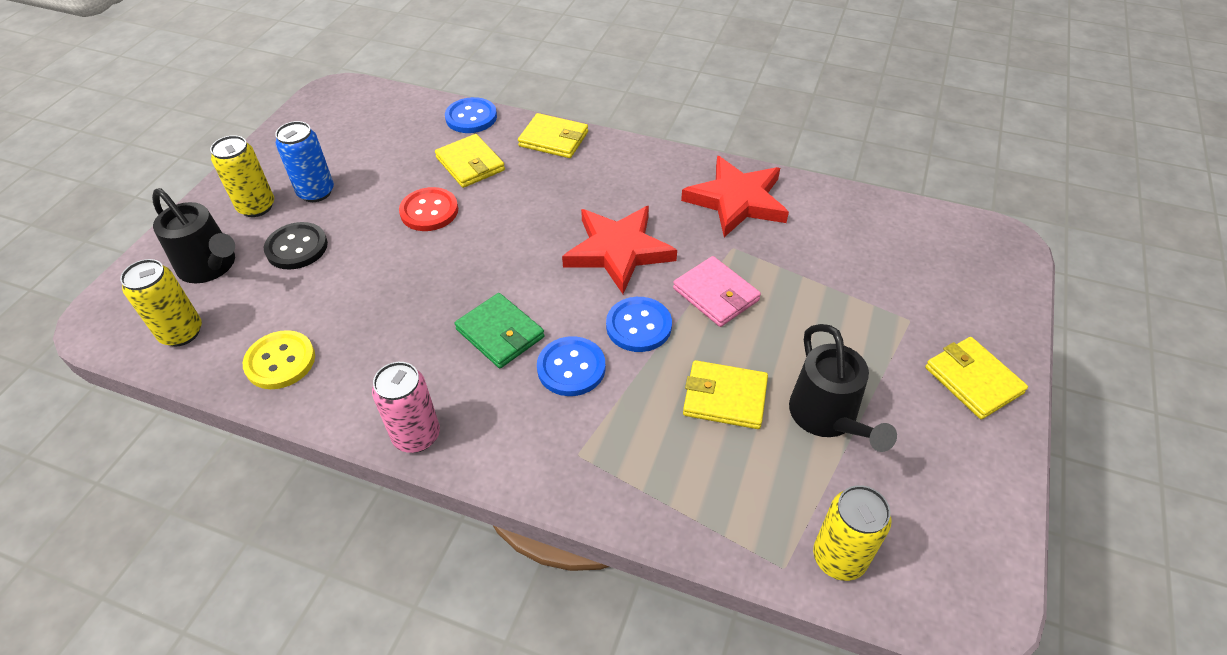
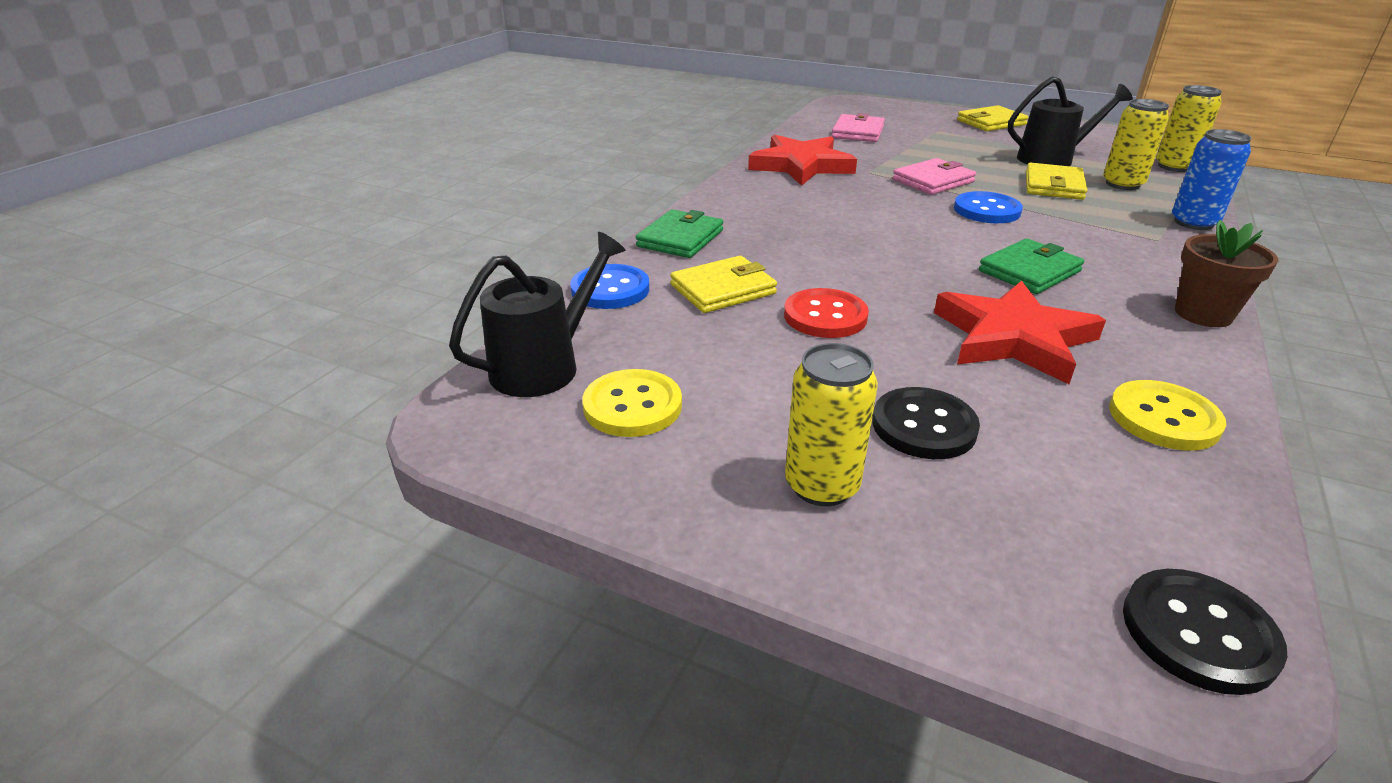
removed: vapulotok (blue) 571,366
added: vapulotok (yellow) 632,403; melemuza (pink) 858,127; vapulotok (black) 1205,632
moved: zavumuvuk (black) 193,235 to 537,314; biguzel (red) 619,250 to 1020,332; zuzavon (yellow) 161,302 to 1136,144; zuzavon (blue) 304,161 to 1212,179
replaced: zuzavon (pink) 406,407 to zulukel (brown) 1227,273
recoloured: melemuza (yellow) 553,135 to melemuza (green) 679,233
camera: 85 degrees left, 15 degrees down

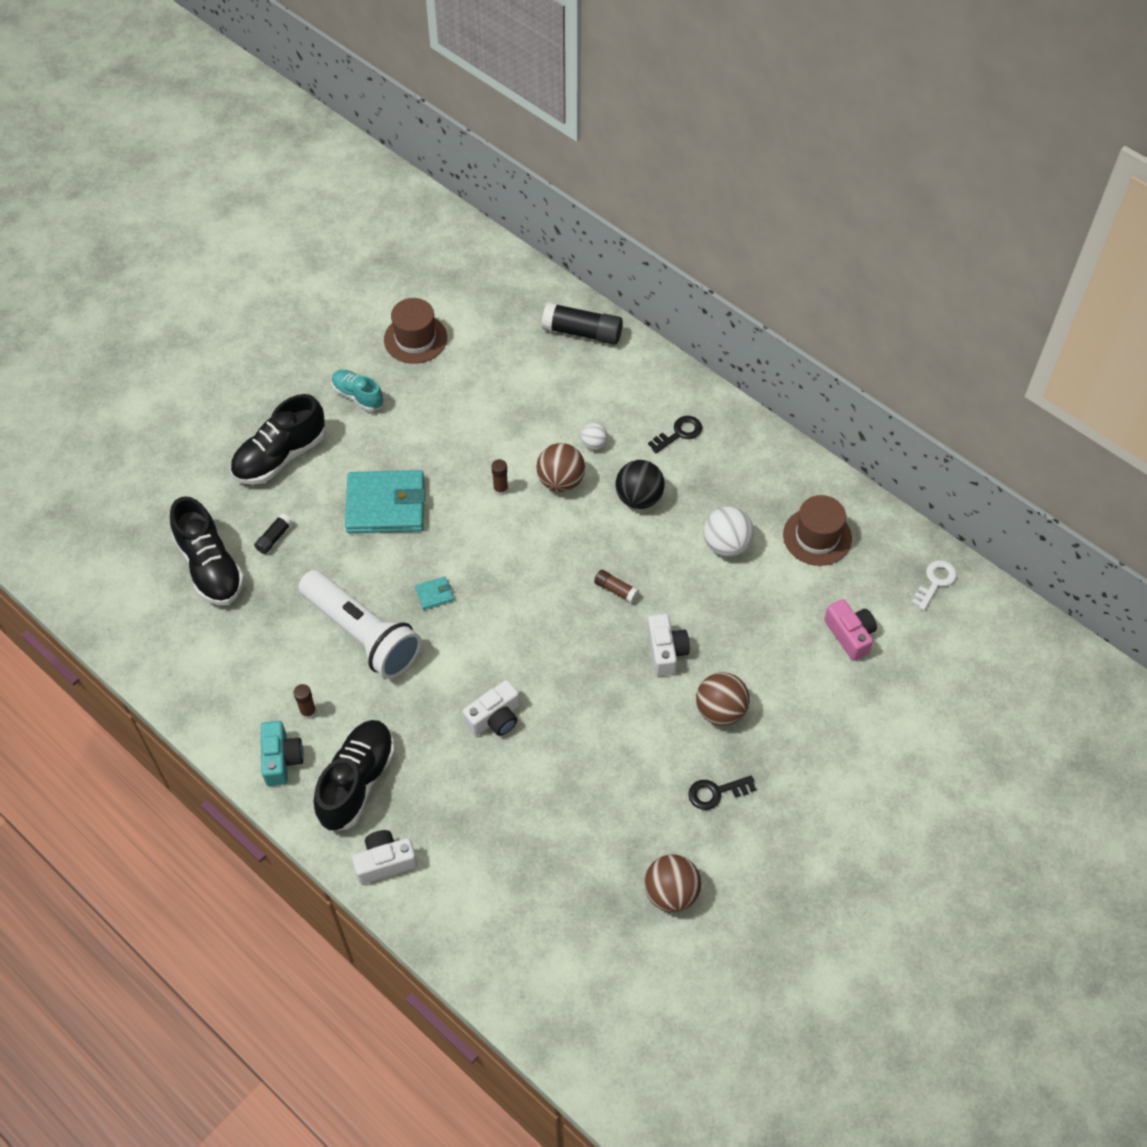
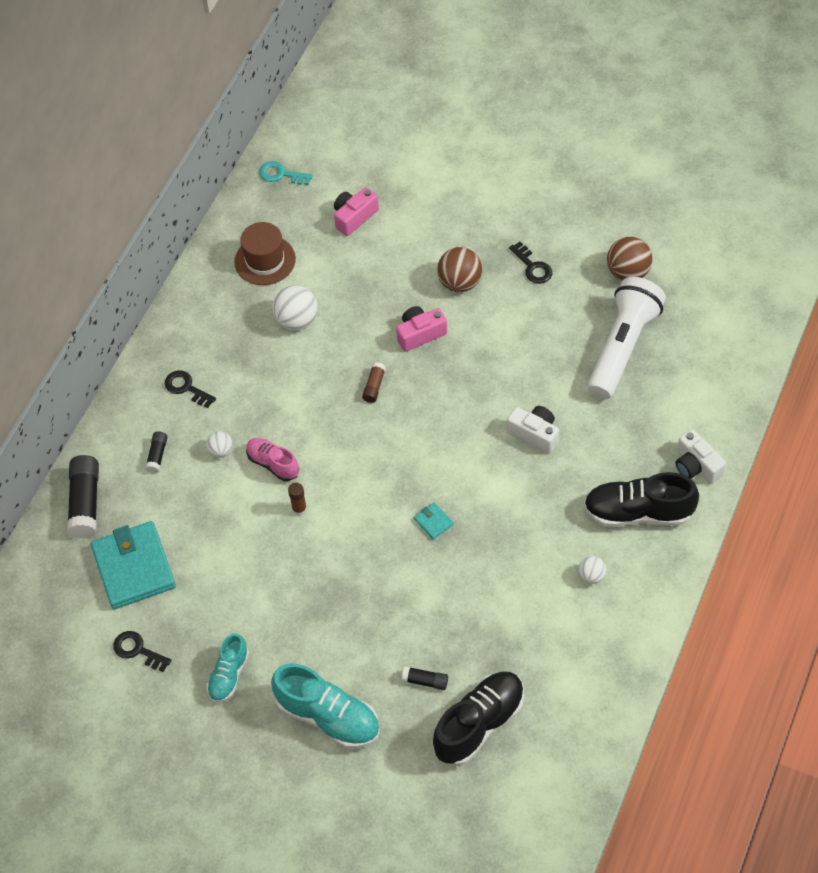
removed: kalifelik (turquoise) 282,753; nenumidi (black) 640,484
added: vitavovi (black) 156,452
moved: melemuza (turquoise) 385,501 to 133,565; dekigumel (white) 360,624 to 626,338
replaced: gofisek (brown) 415,331 to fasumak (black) 142,651; nenumidi (brown) 560,467 to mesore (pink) 272,459; vitavovi (brown) 305,701 to nenumidi (white) 592,570
recoloured: fasumak (white) 934,585 to fasumak (turquoise) 286,173; mesore (black) 278,439 to mesore (turquoise) 325,706; kalifelik (white) 668,645 to kalifelik (pink) 421,329
camera: 105 degrees left, 0 degrees up

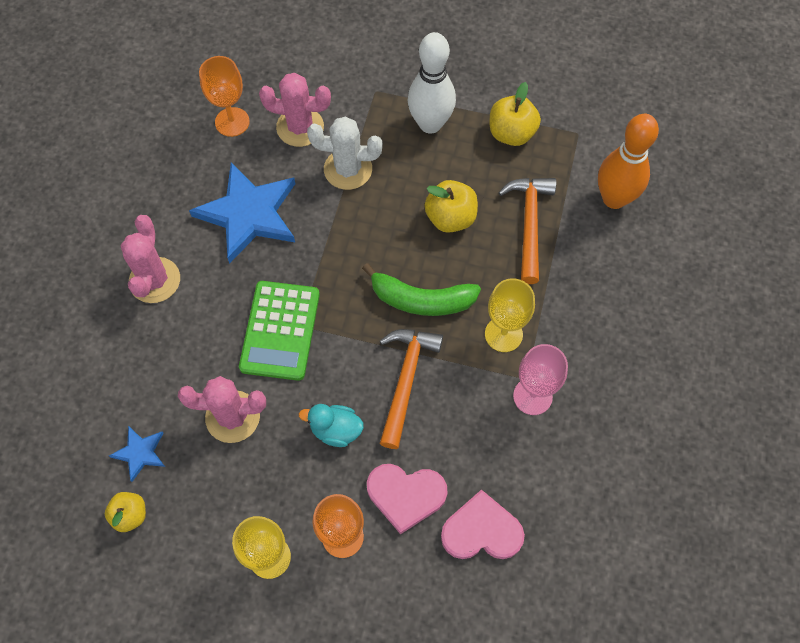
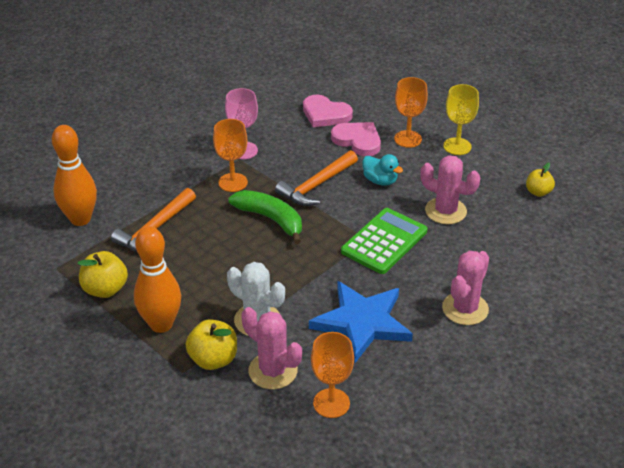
removed: biguzel (blue) 137,454
moved: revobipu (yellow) 451,206 to 211,344
recoloured: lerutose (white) 432,83 to lerutose (orange) 157,279; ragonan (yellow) 510,315 to ragonan (orange) 230,155
camera: 150 degrees left, 25 degrees down

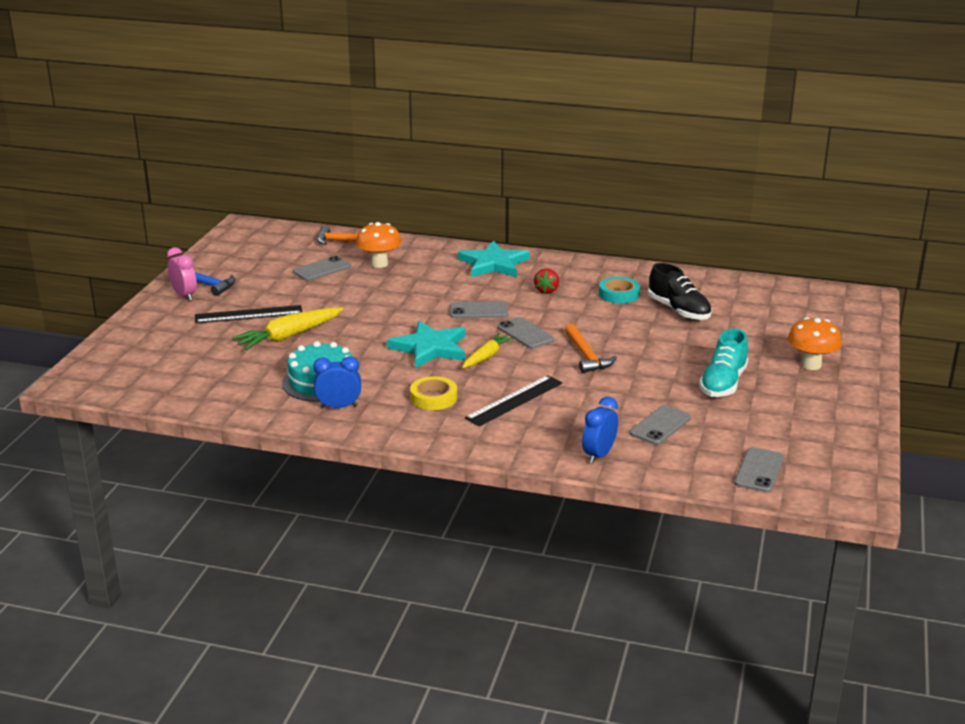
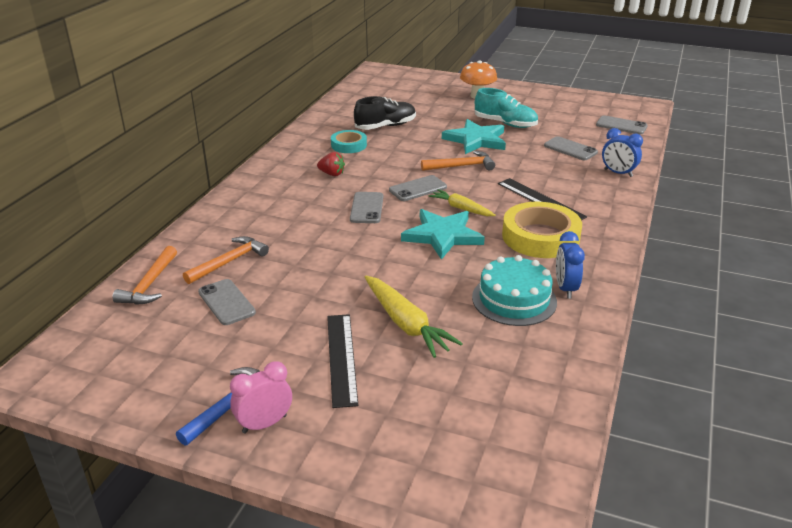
moved: biguzel (turquoise) 494,259 to 474,136
replaced: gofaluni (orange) 378,245 to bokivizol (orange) 226,260
resized: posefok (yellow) 433,393 = 542,230 x1.75
camera: 85 degrees left, 5 degrees up

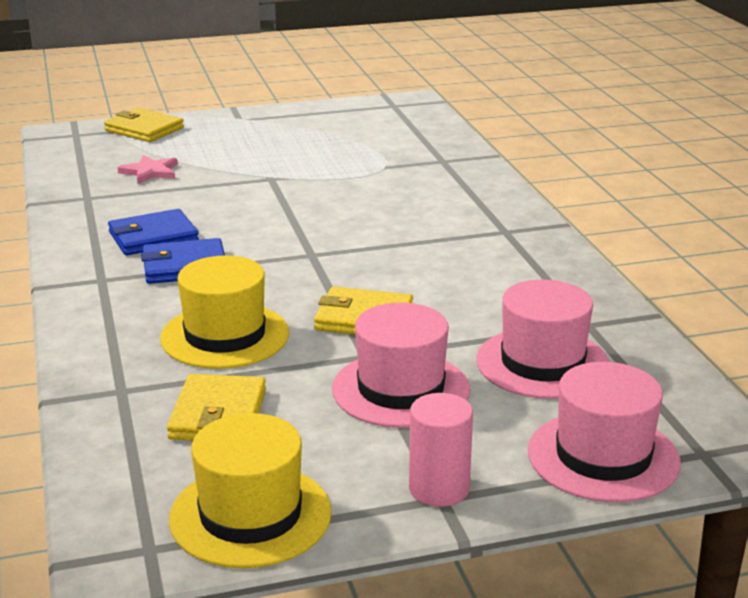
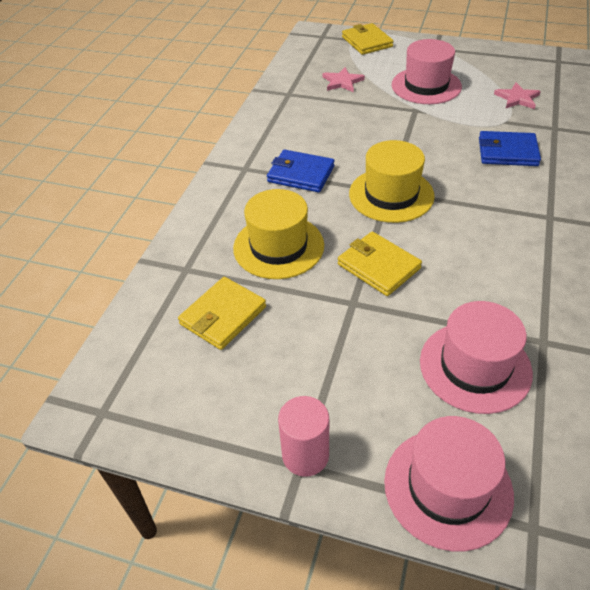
added: biguzel (pink) 517,95
moved: gofisek (yellow) 250,490 to 392,181; gofisek (pink) 401,365 to 427,71; melemuza (blue) 153,232 to 510,148
camera: 35 degrees right, 20 degrees up

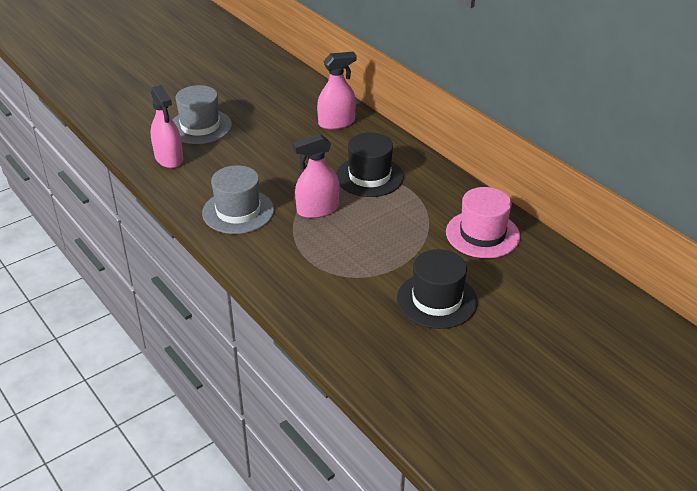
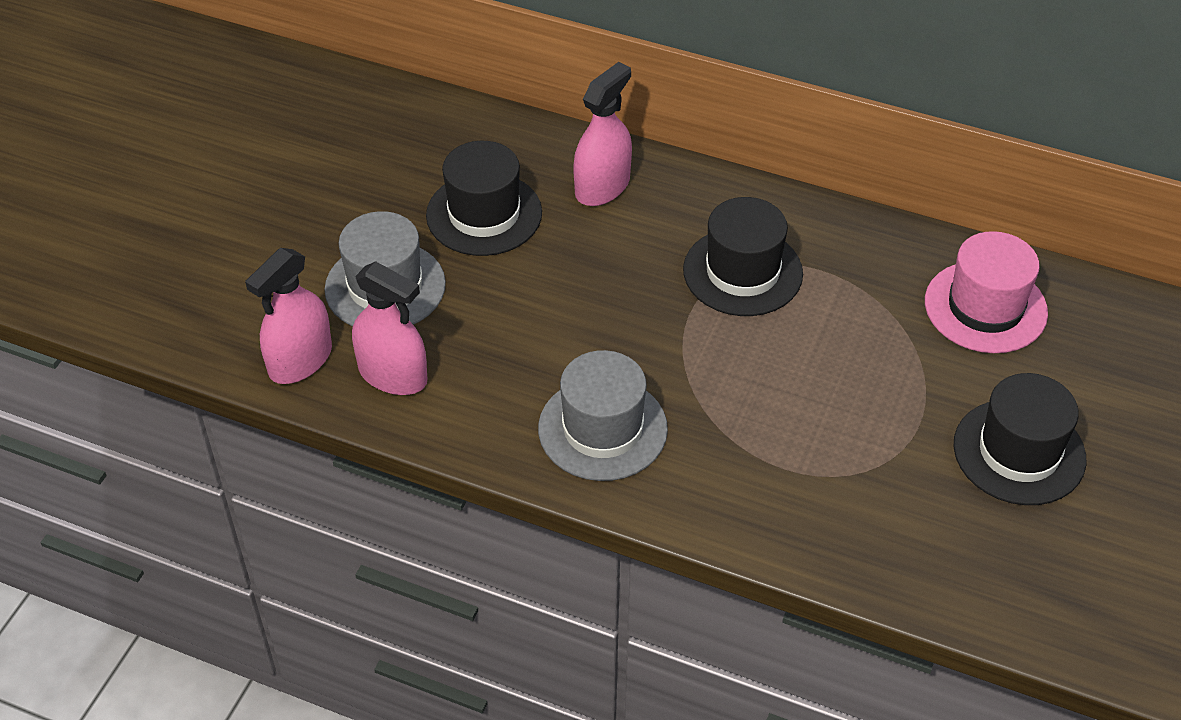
added: gofisek (black) 484,198
moved: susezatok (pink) 316,176 to 288,316
camera: 30 degrees left, 10 degrees up

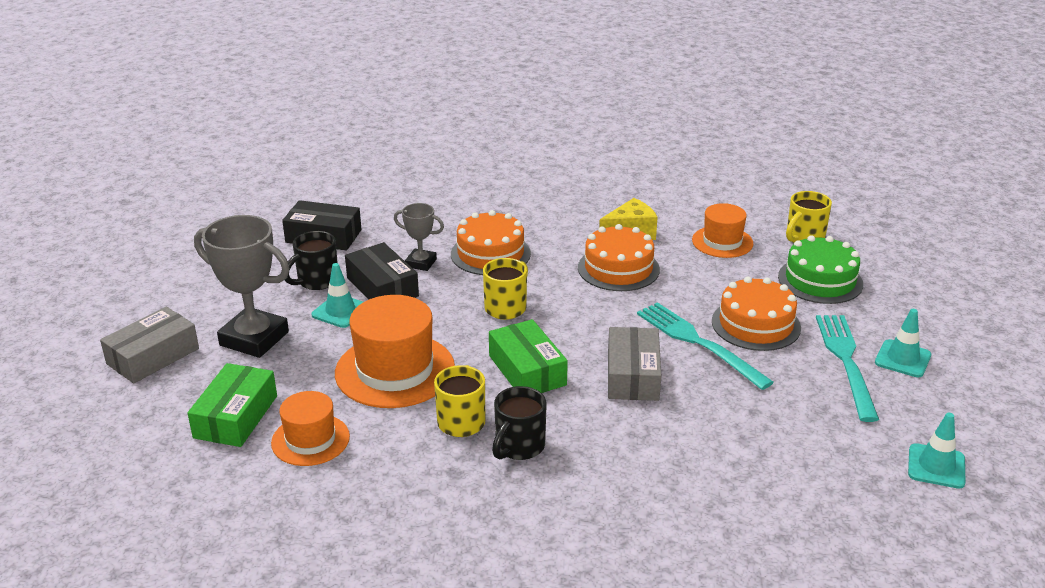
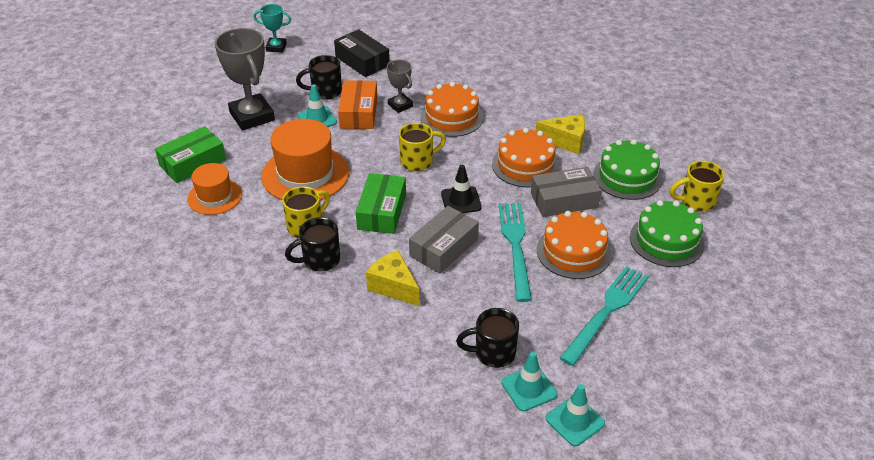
added: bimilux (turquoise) 272,28; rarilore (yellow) 393,278; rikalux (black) 461,189; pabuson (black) 487,338
moved: rikalux (turquoise) 903,343 to 529,381; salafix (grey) 149,345 to 566,192
replaced: gofisek (orange) 722,230 to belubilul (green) 627,169
recoloured: salafix (black) 382,271 to salafix (orange) 358,104
camera: 35 degrees right, 10 degrees up

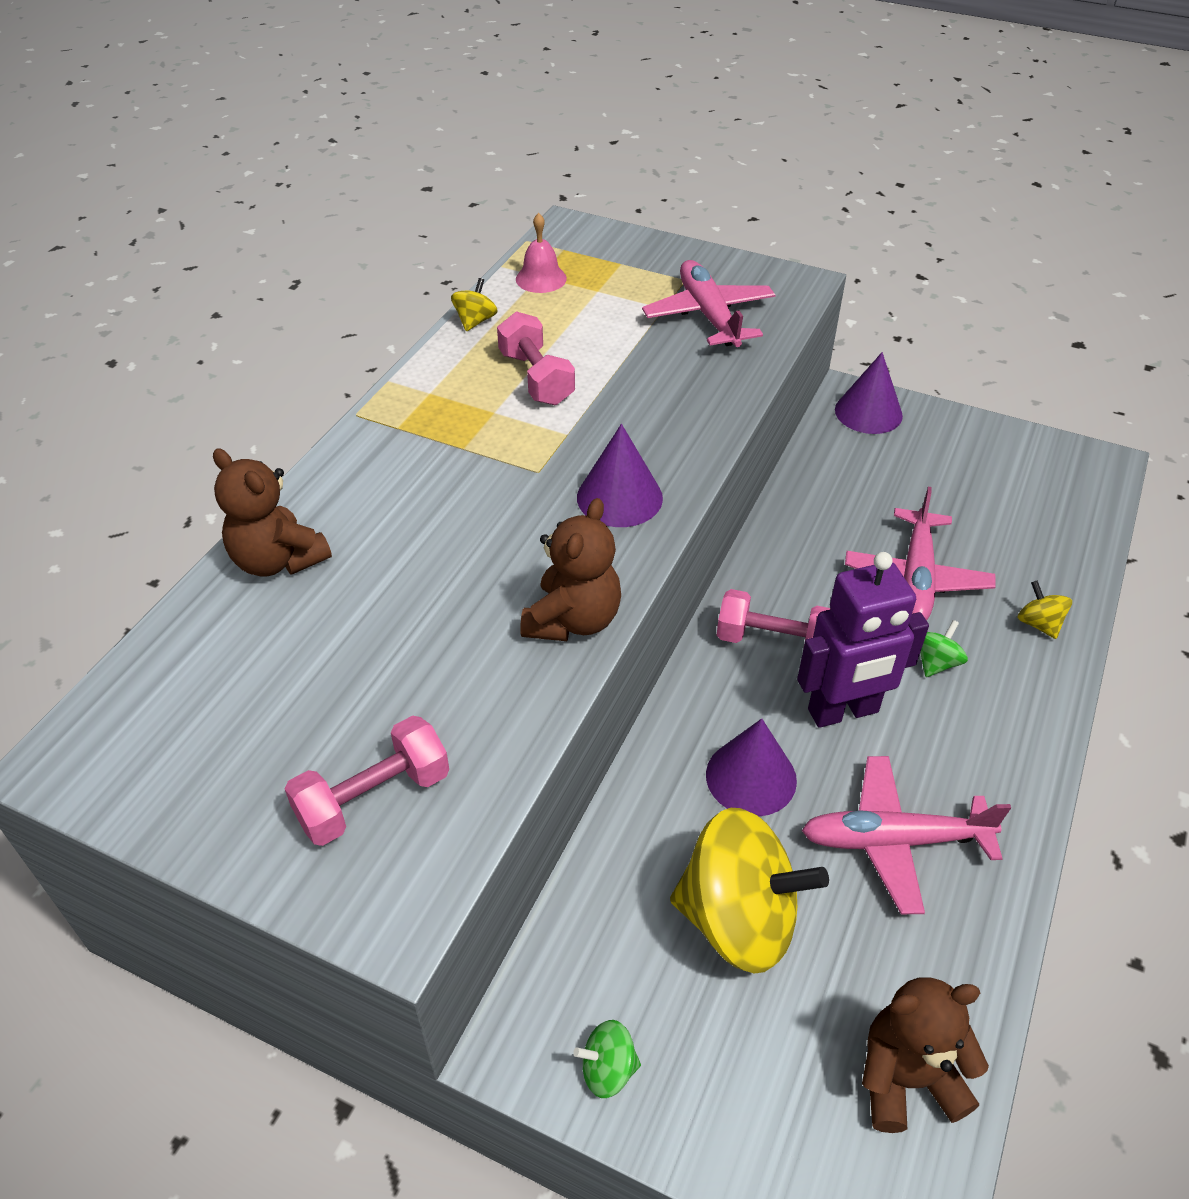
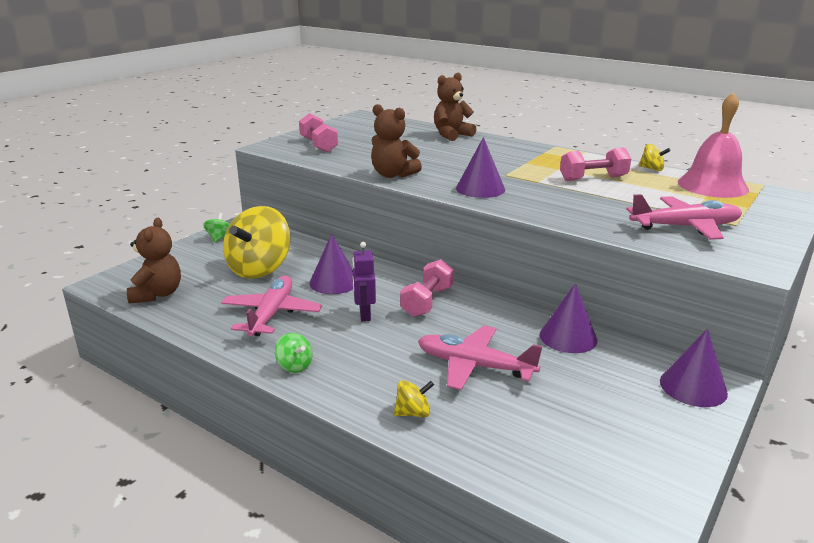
added: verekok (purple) 568,318
moved: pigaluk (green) 944,648 to 294,353
resized: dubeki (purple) 863,640 = 364,282 x0.58; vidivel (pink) 541,253 = 713,145 x1.86
camera: 100 degrees right, 20 degrees down

